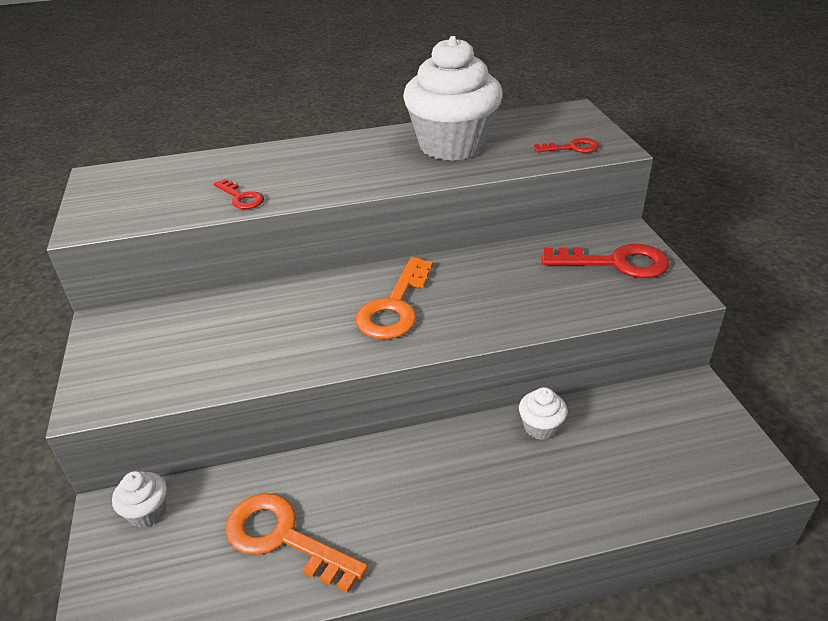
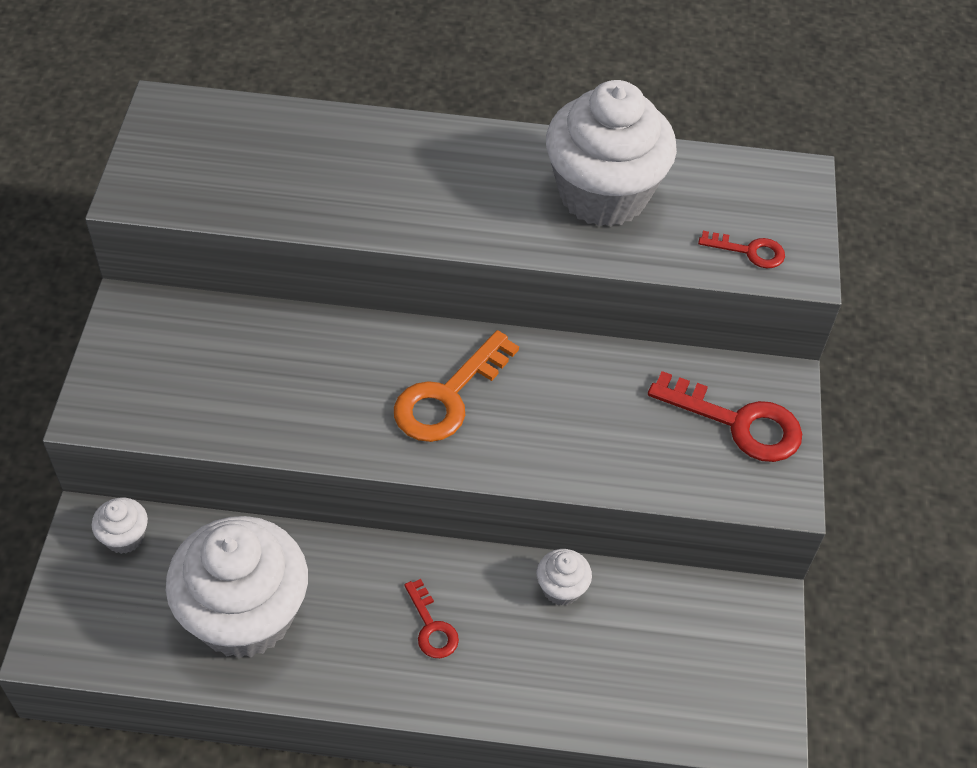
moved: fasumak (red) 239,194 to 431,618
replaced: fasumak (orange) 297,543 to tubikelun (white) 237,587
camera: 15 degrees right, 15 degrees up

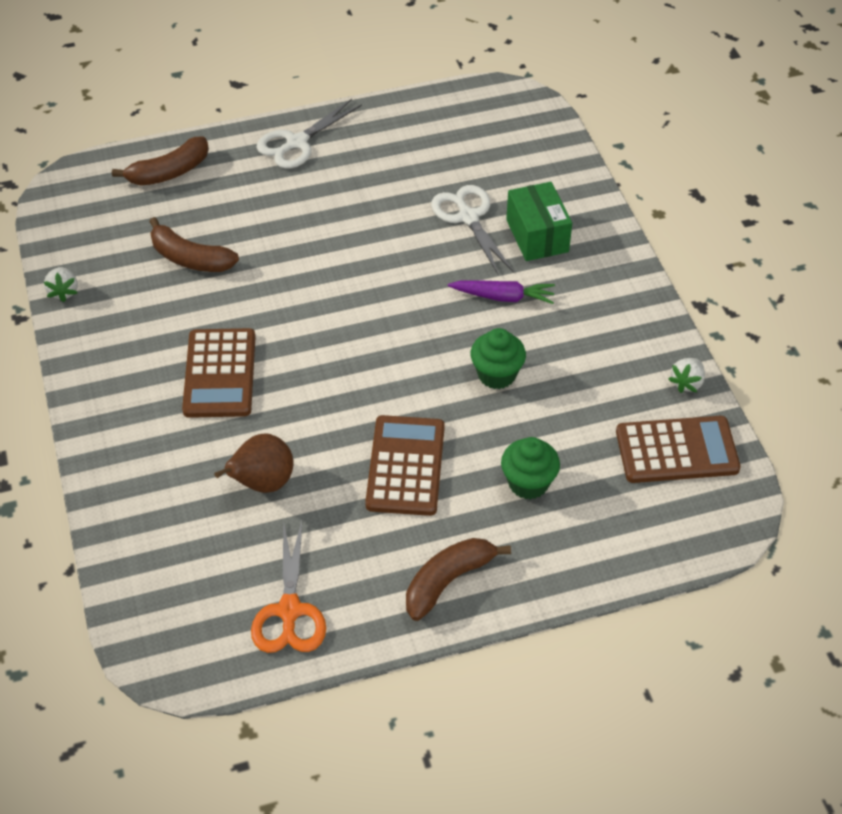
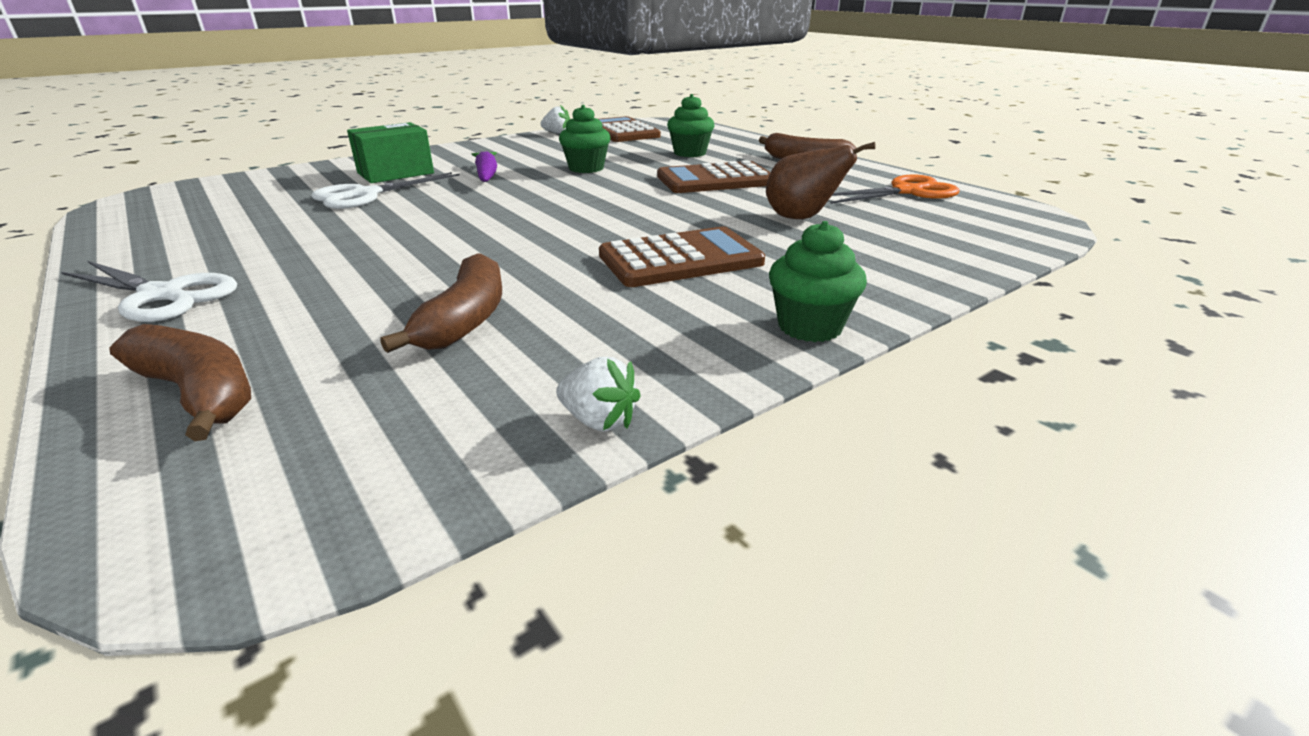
added: tubikelun (green) 818,281
turned: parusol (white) 61,284 = 598,394 60 degrees clockwise
camera: 110 degrees left, 20 degrees down

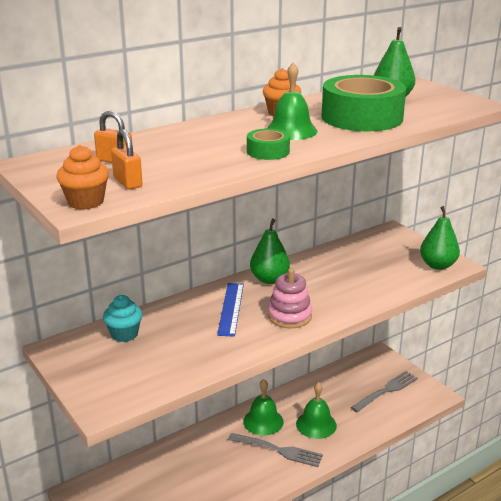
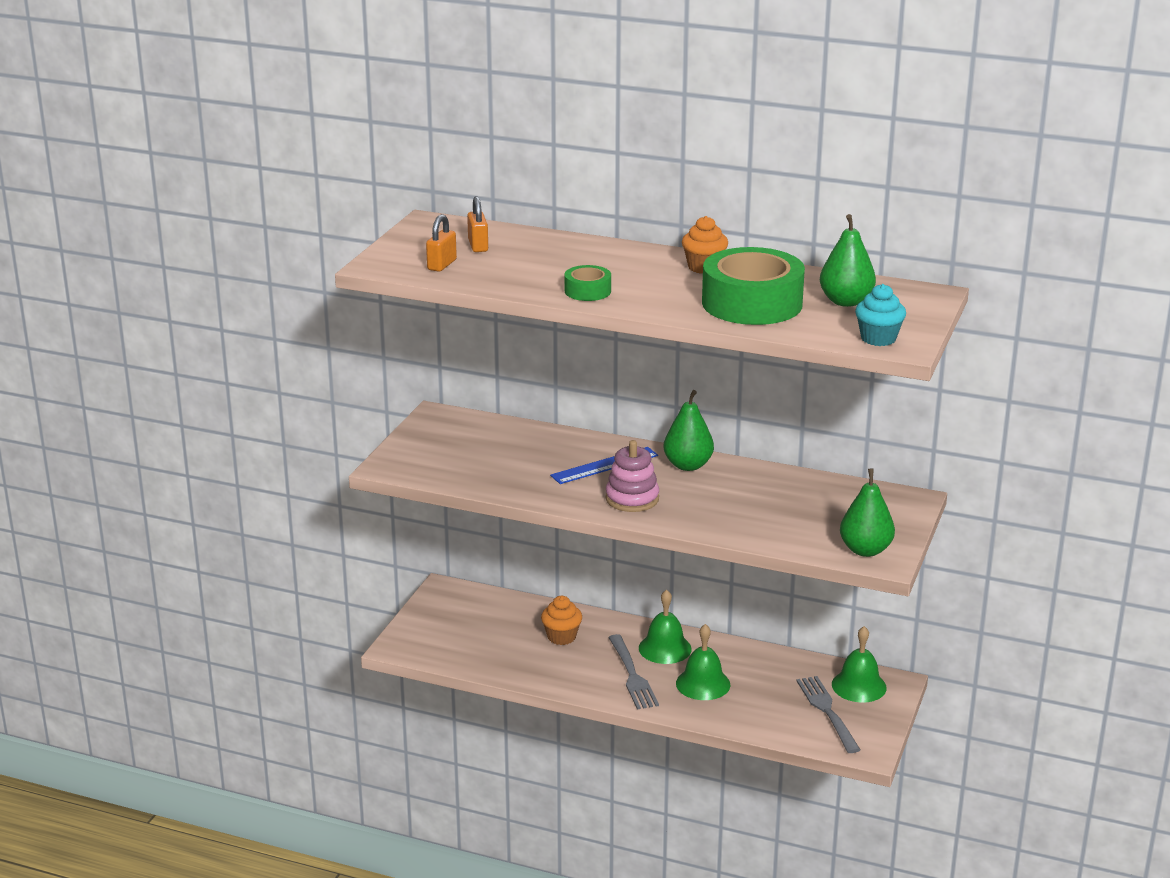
moved: tubikelun (orange) 83,177 to 561,620; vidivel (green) 292,101 to 859,664; tubikelun (turquoise) 123,318 to 880,315
turned: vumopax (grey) 384,391 = 828,714 120 degrees counterclockwise
camera: 55 degrees right, 0 degrees up

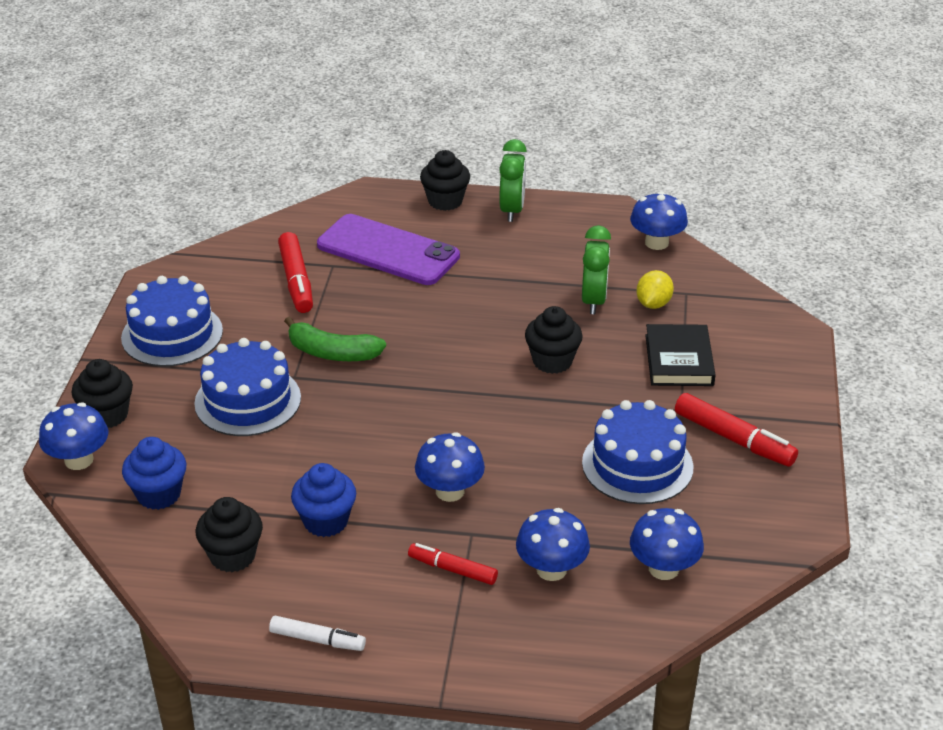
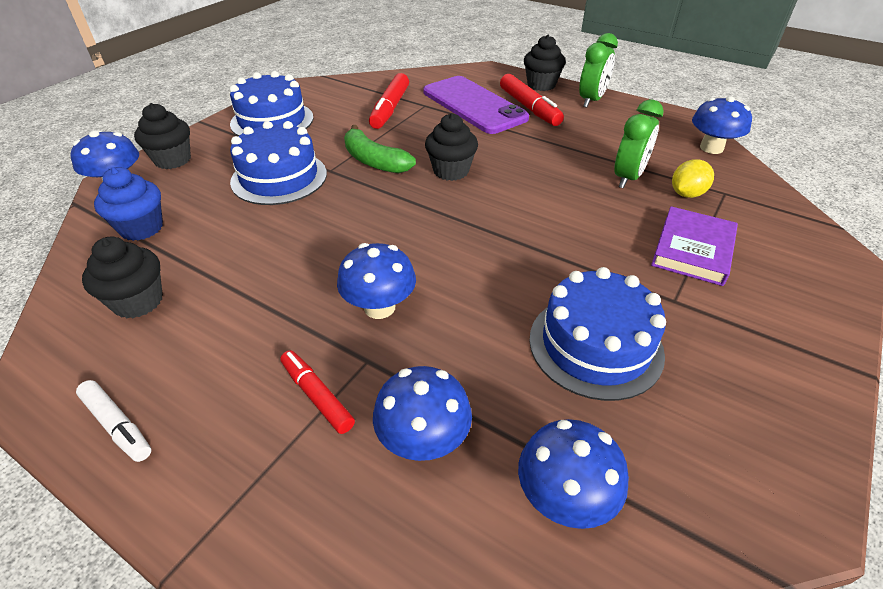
removed: tubikelun (blue) 323,500
moved: tubikelun (black) 554,340 to 451,147; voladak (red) 736,430 to 532,100
recoloured: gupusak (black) 680,355 to gupusak (purple) 694,246
camera: 25 degrees right, 5 degrees up

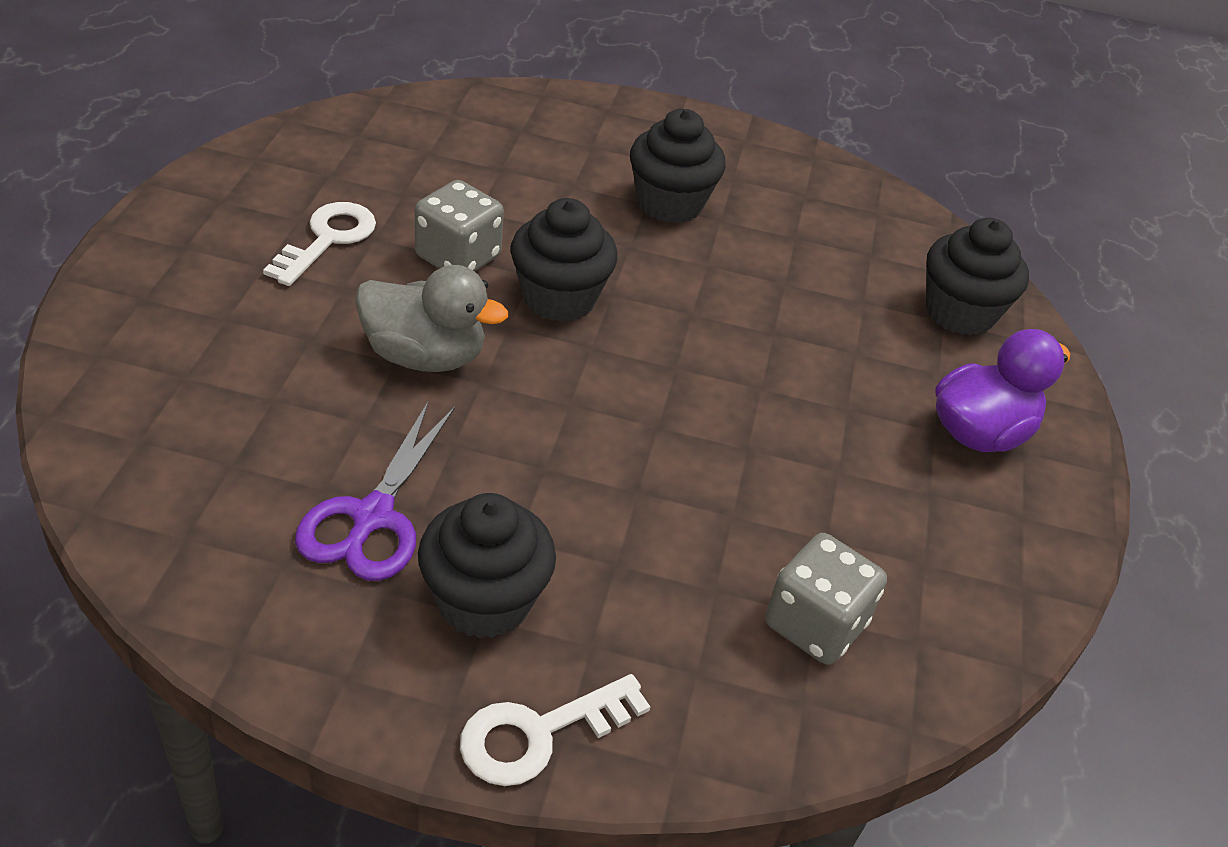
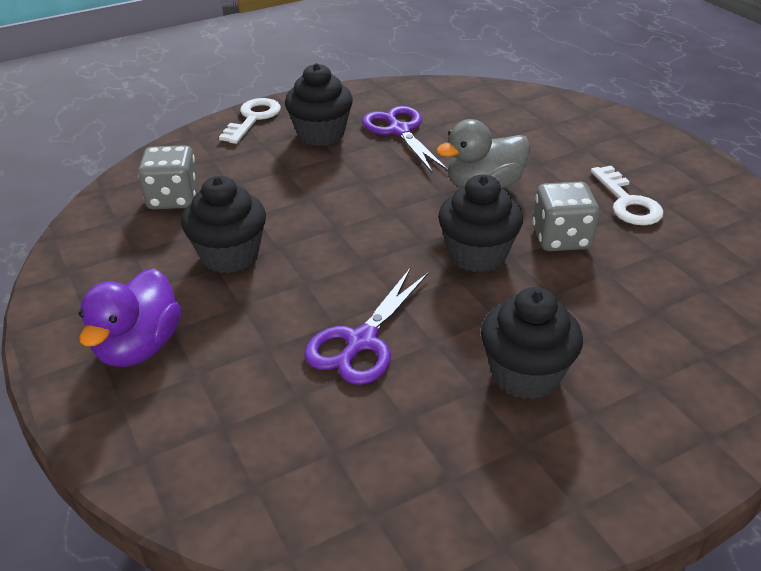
added: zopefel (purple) 366,326
moved: tubikelun (black) 977,277 to 223,224
camera: 145 degrees right, 5 degrees down

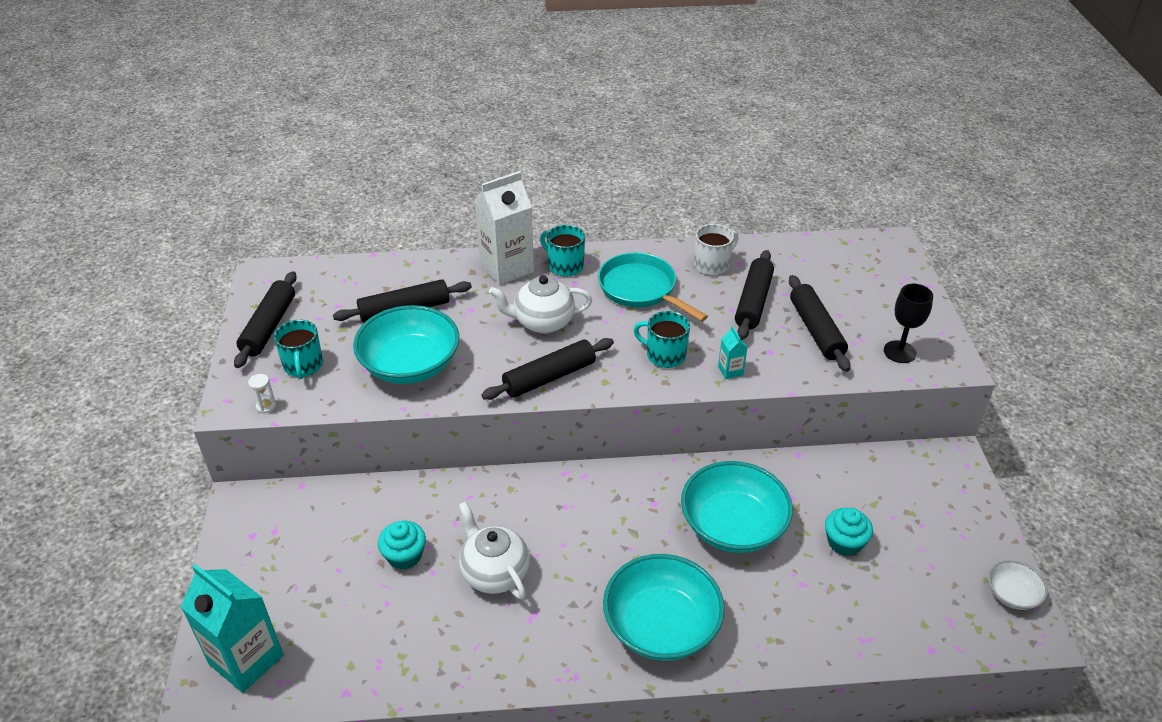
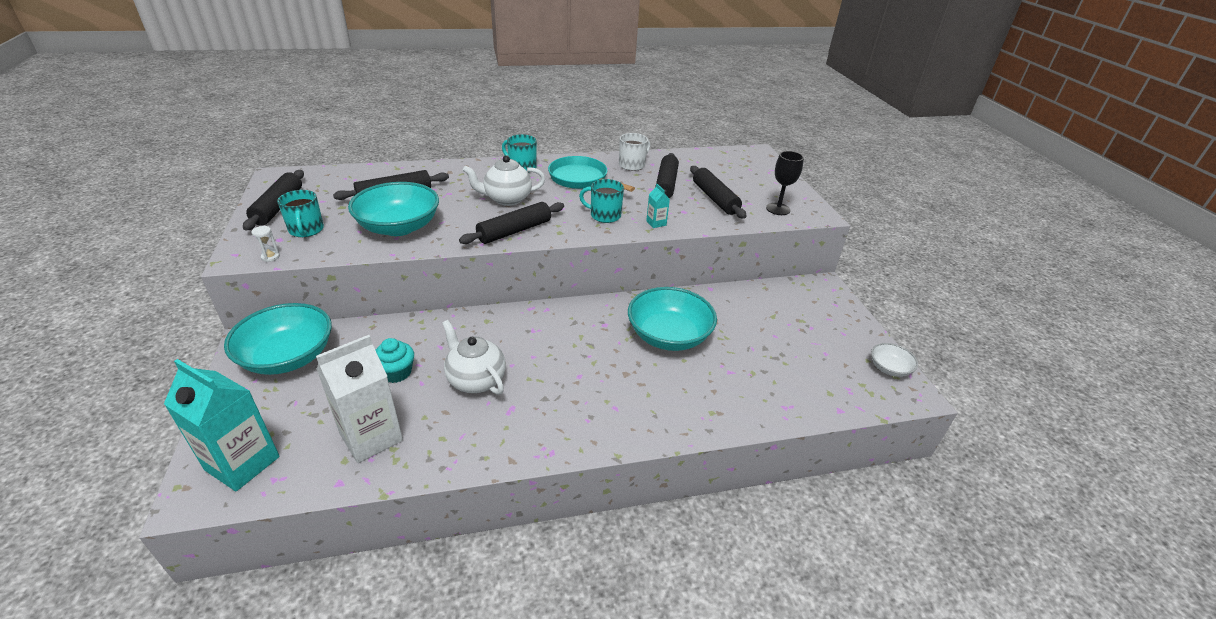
removed: tubikelun (turquoise) 849,532
moved: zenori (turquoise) 664,607 to 278,339; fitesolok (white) 504,228 to 359,399
camera: 10 degrees left, 5 degrees down

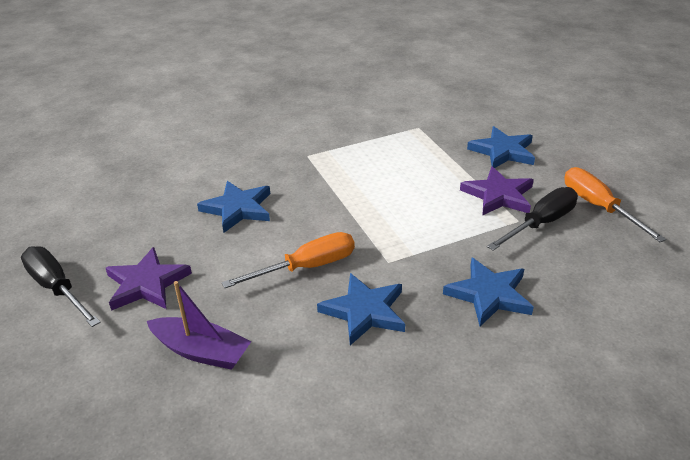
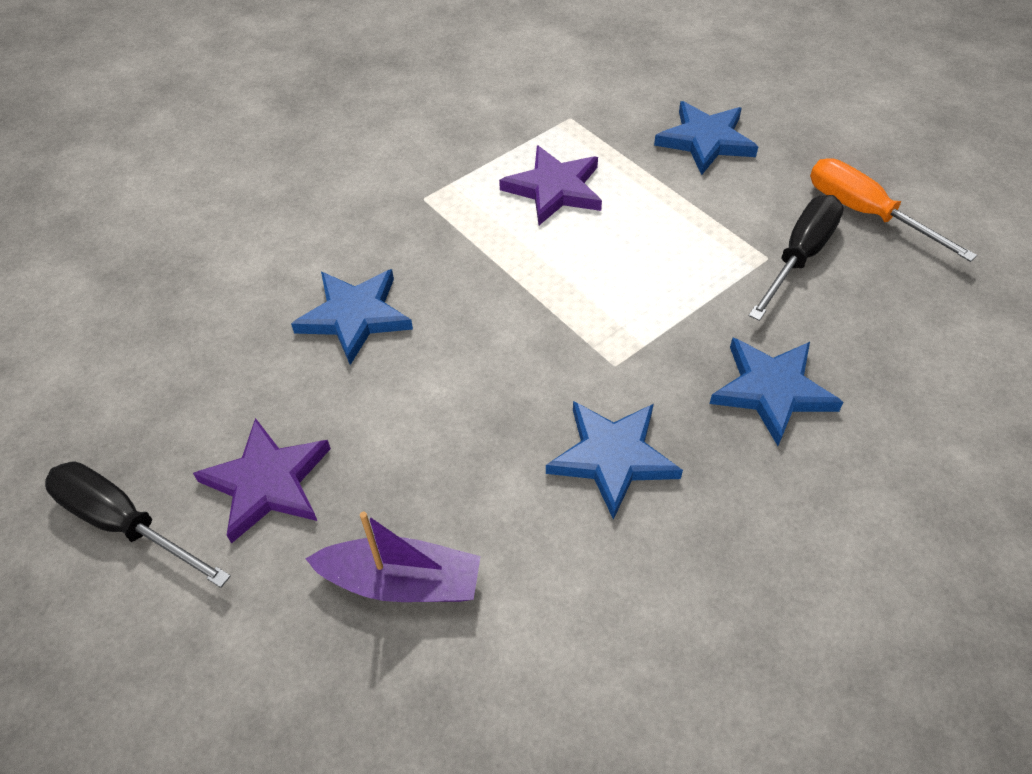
removed: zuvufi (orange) 288,260
moved: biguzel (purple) 497,191 to 550,185
camera: 15 degrees left, 15 degrees up

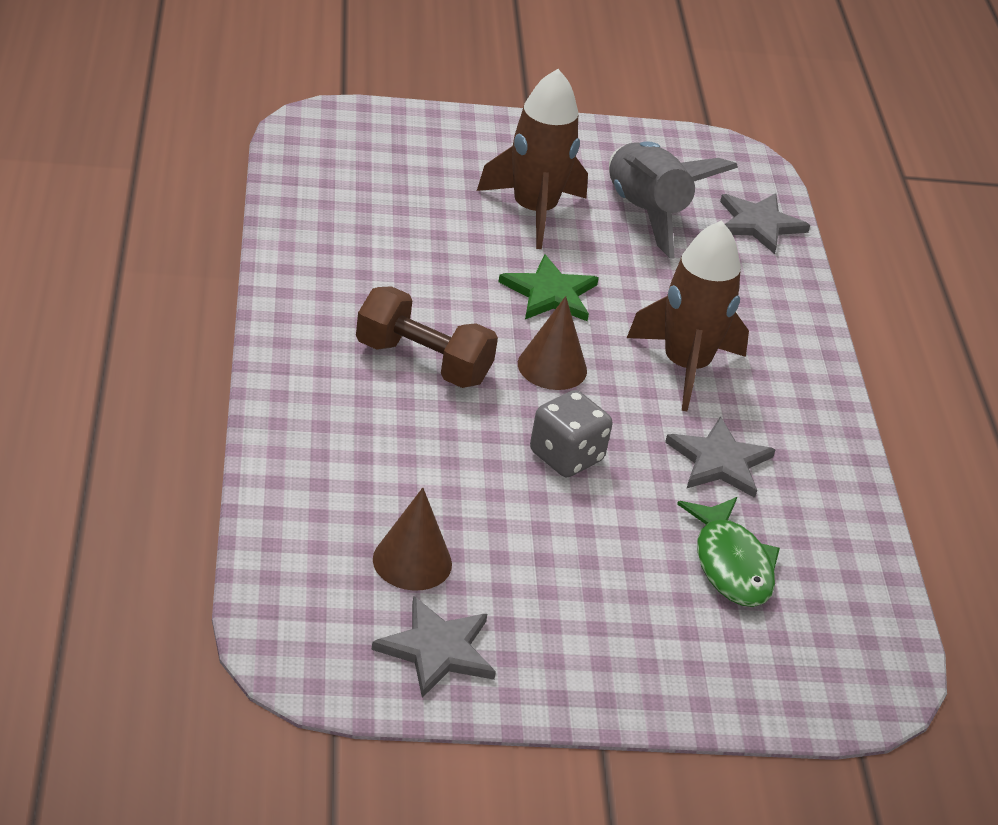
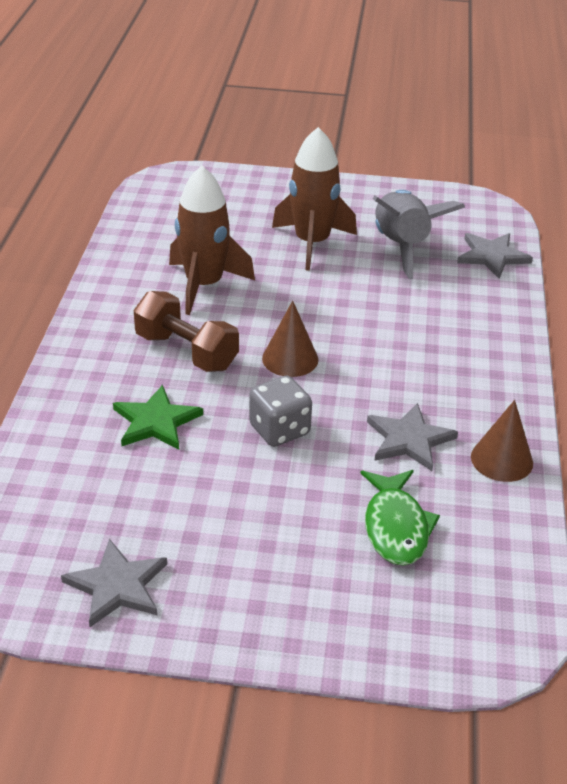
moved: biguzel (green) 548,287 to 158,417; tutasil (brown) 688,315 to 212,240; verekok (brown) 412,539 to 502,441
camera: 15 degrees right, 0 degrees up

